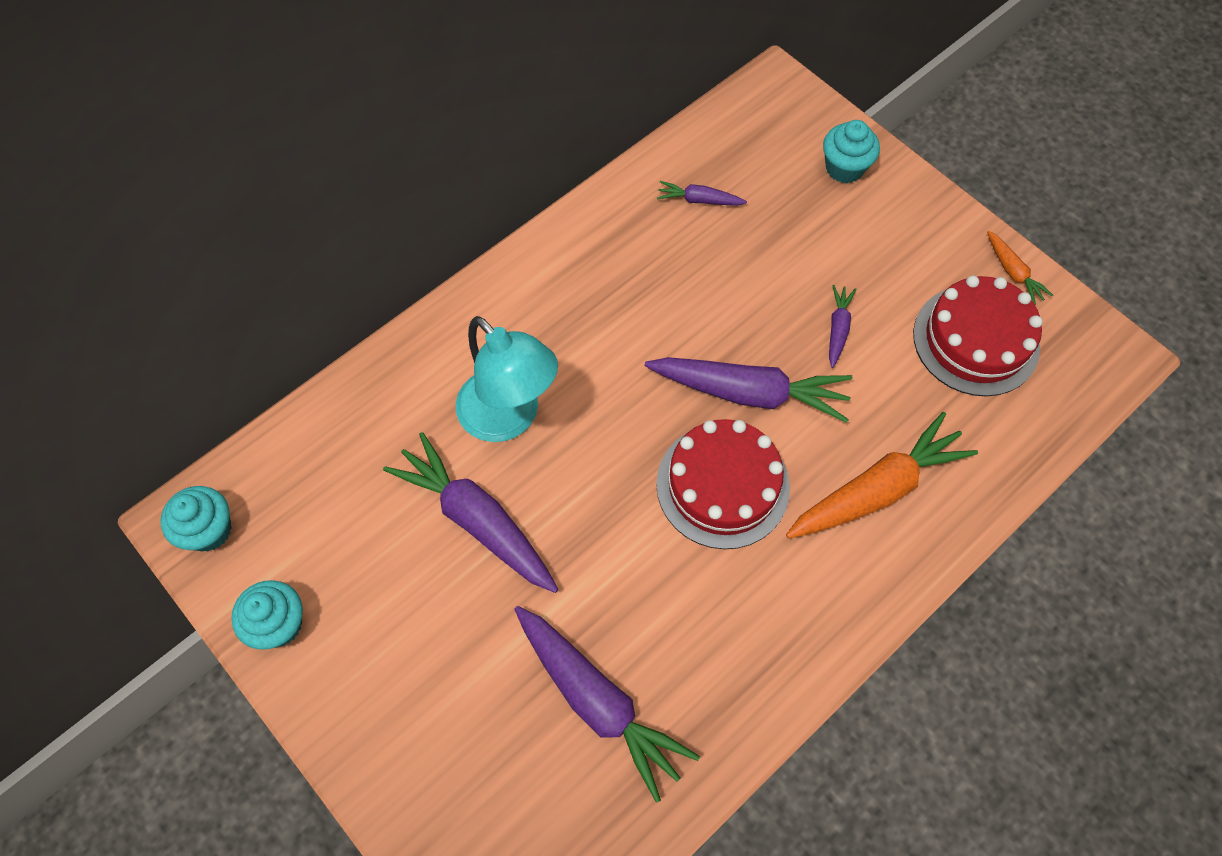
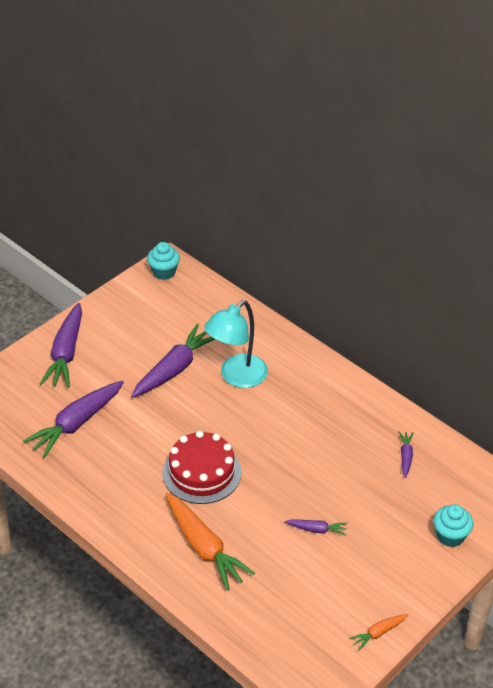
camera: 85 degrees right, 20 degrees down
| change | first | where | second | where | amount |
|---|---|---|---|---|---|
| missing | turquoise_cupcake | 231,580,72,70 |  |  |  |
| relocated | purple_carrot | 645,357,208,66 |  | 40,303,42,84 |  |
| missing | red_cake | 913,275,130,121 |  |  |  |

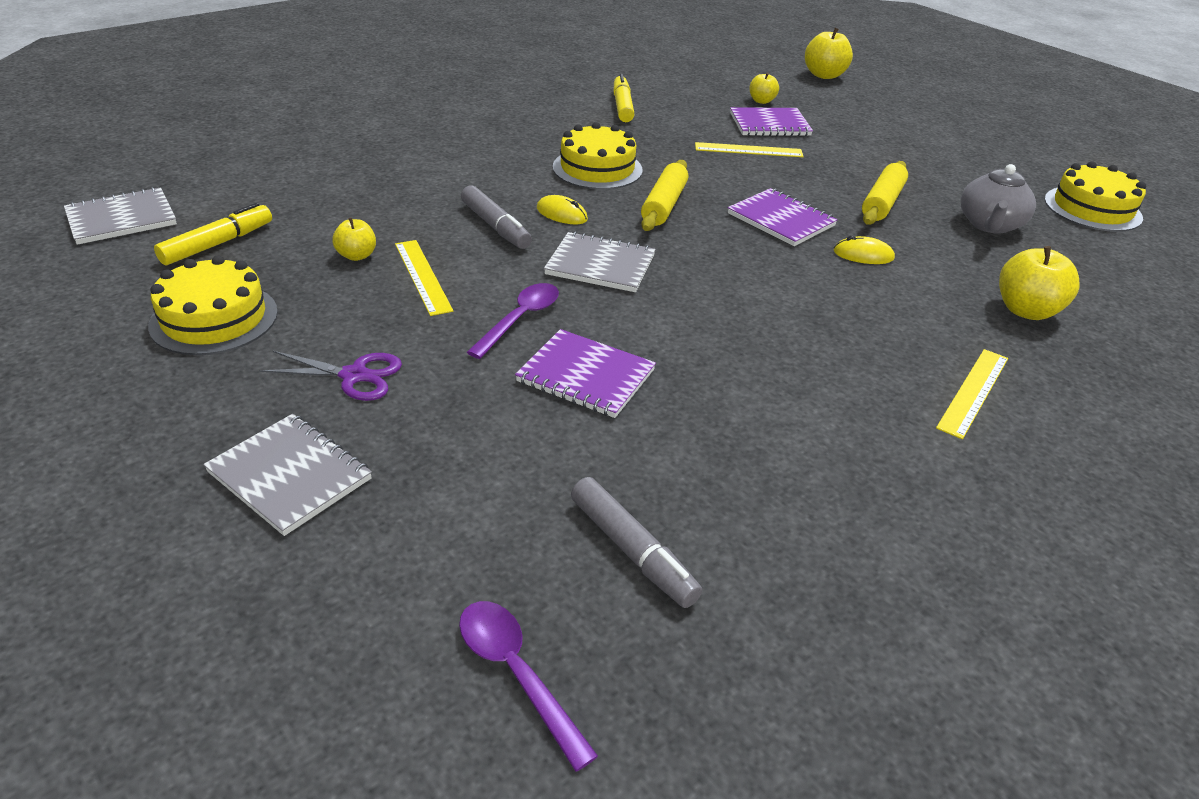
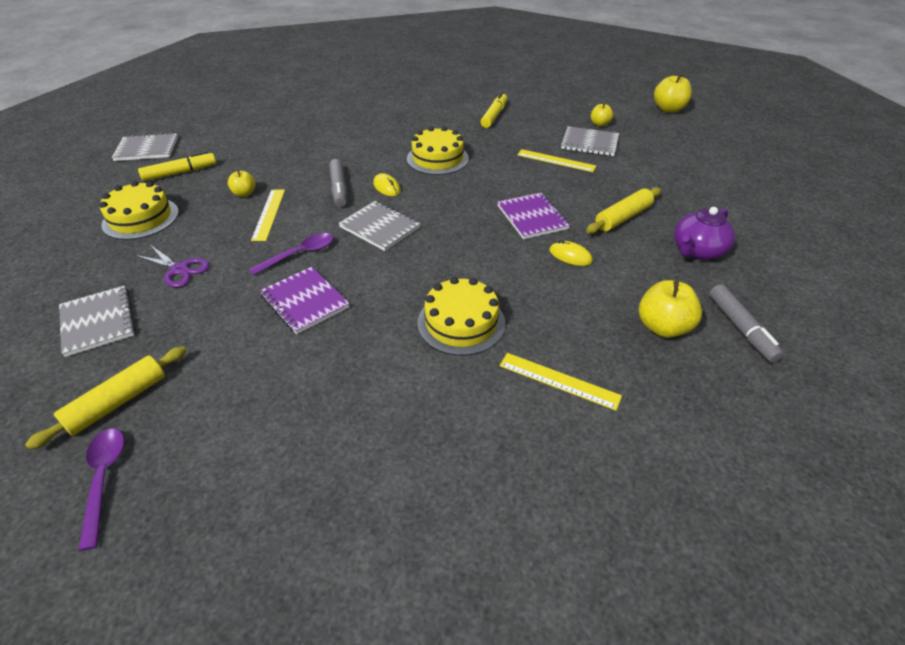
camera: 25 degrees right, 5 degrees up
| change | first | where | second | where | amount |
|---|---|---|---|---|---|
| relocated | grey_marker | 571,477,131,131 |  | 709,284,75,79 |  |
| relocated | yellow_rolling_pin | 641,160,47,71 |  | 25,346,161,104 |  |
| colour | purple_notebook | 730,107,83,29 | grey_notebook | 561,126,58,30 |  |
| spun | yellow_ruler | 936,349,72,90 |  | 500,353,122,57 | 60 degrees clockwise |
| colour | grey_teapot | 960,164,76,70 | purple_teapot | 674,207,61,53 |  |
| relocated | yellow_cake | 1044,161,102,71 |  | 418,277,87,79 |  |

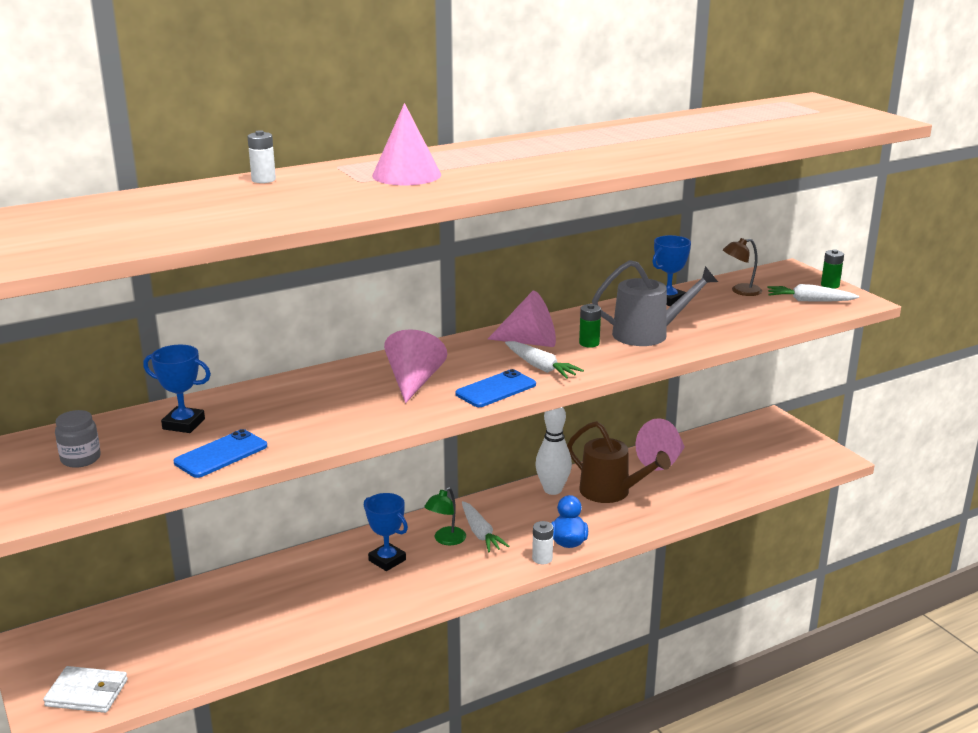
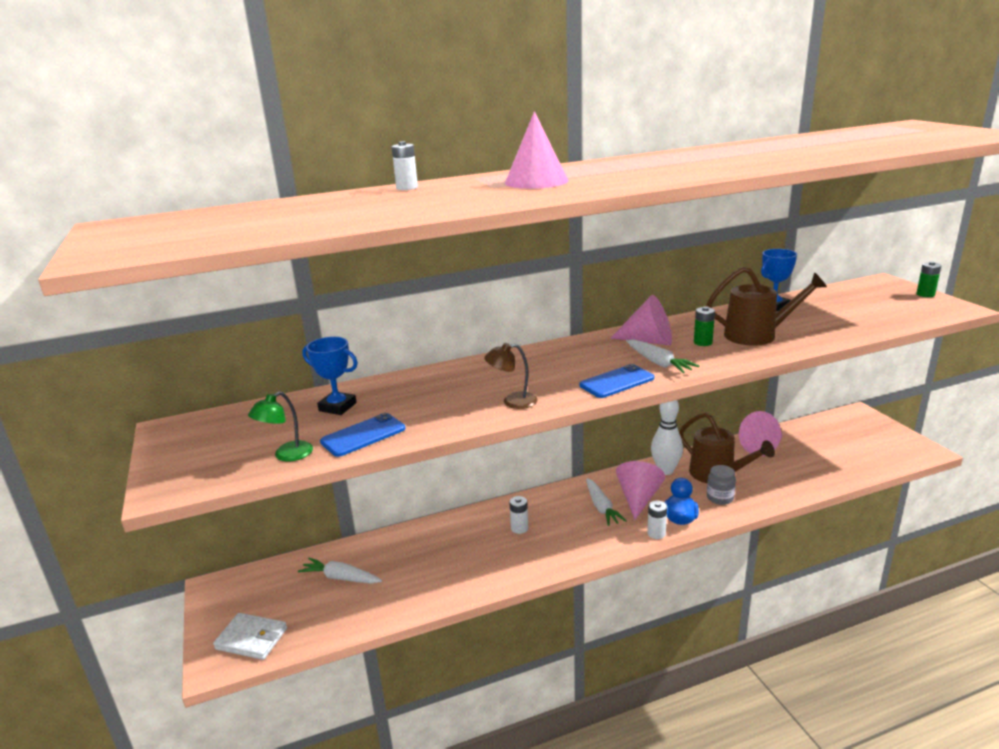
camera: 10 degrees right, 0 degrees up
| change | first | where | second | where | amount |
|---|---|---|---|---|---|
| relocated | grey_jar | 55,410,46,58 |  | 707,465,29,40 |  |
| exchanged | blue_trophy | 364,493,44,78 | white_battery | 509,496,19,38 |  |
| relocated | pink_cone | 384,329,63,74 |  | 616,461,49,59 |  |
| relocated | green_lamp | 424,487,42,58 |  | 248,392,65,69 |  |
| colour | grey_watering_can | 592,260,126,86 | brown_watering_can | 706,267,121,79 |  |
| relocated | brown_lamp | 723,238,39,58 |  | 484,343,54,66 |  |
| relocated | white_carrot | 767,284,92,17 |  | 298,558,84,26 |  |

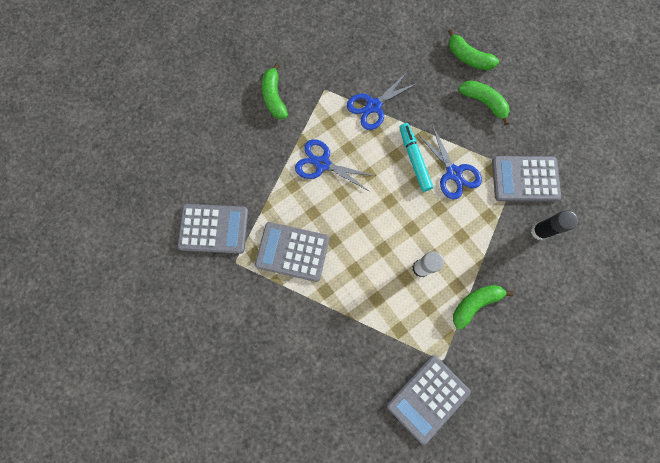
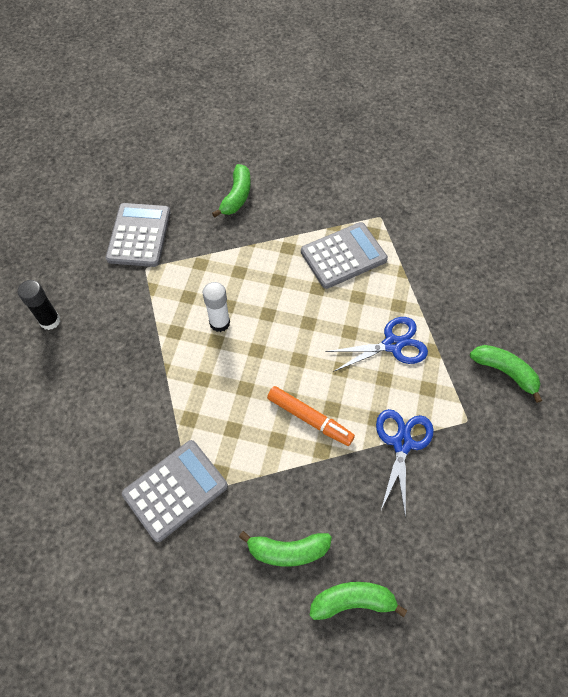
camera: 140 degrees right, 15 degrees down
| change | first | where | second | where | amount |
|---|---|---|---|---|---|
| missing | grey_calculator | 178,204,70,50 |  |  |  |
| colour | turquoise_marker | 399,123,34,69 | orange_marker | 267,386,88,60 |  |
| missing | blue_scissors | 417,125,65,75 |  |  |  |
| relocated | green_banana | 453,285,61,45 |  | 212,164,39,53 |  |
| relocated | black_glue_stick | 531,210,47,30 |  | 18,280,42,50 |  |

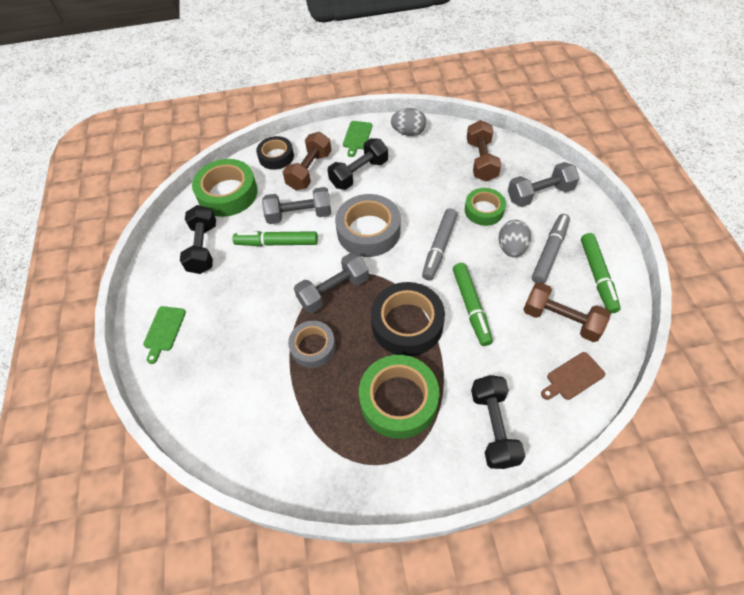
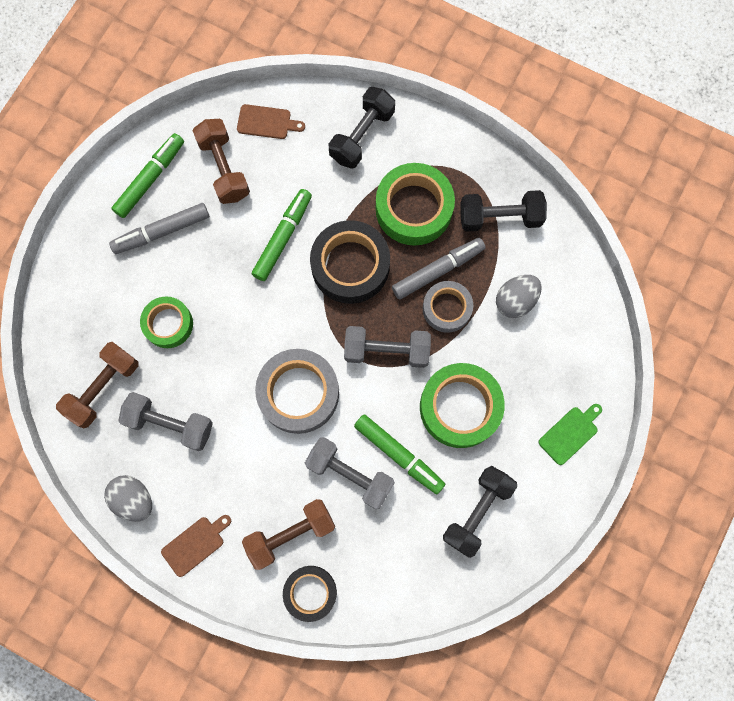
camera: 145 degrees left, 20 degrees up
| change | first | where | second | where | amount |
|---|---|---|---|---|---|
| relocated | green_tape | 192,159,66,58 |  | 420,363,85,85 |  |
| relocated | black_dumbbell | 327,138,61,52 |  | 460,190,87,42 |  |
| colour | green_cutting_board | 343,121,29,36 | brown_cutting_board | 161,515,70,62 |  |
| relocated | grey_marker | 422,208,35,72 |  | 392,238,93,62 |  |
| relocated | grey_egg | 499,220,32,37 |  | 496,275,46,43 |  |
| relocated | grey_dumbbell | 508,162,72,45 |  | 118,392,95,59 |  |

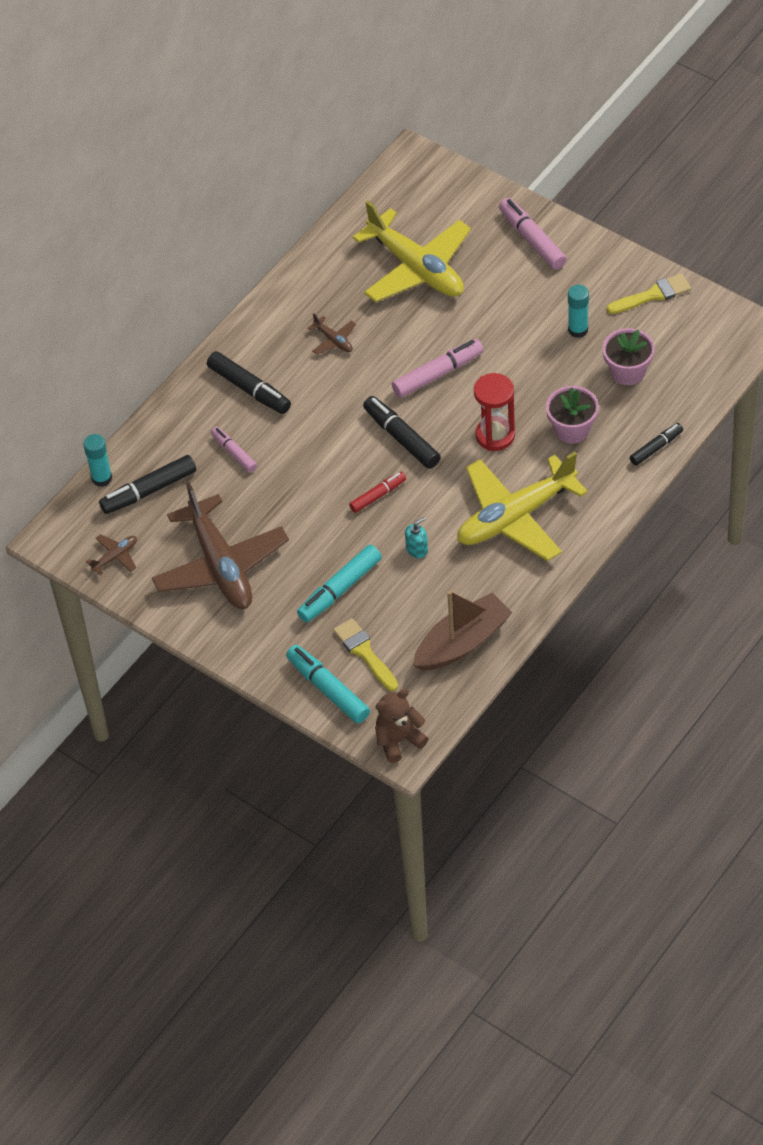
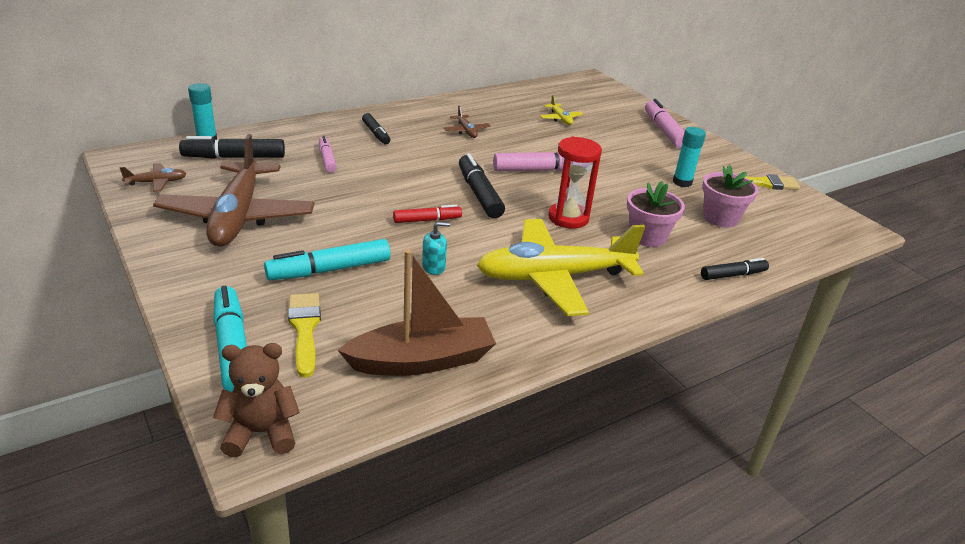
camera: 15 degrees right, 20 degrees down
| change | first | where | second | where | amount |
|---|---|---|---|---|---|
| size | black_marker | 207,351,84,63 |  | 362,113,28,31 | x0.62 |
| size | yellow_plane | 353,201,118,101 |  | 540,95,43,30 | x0.40 |

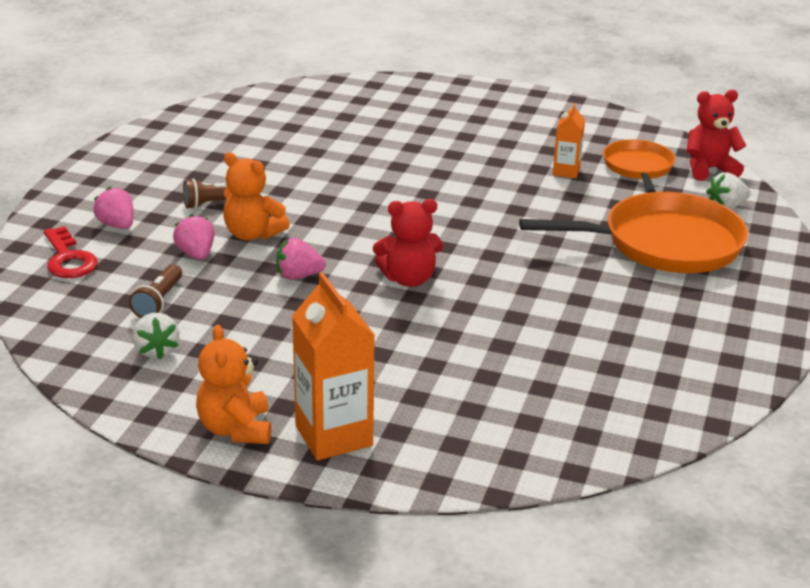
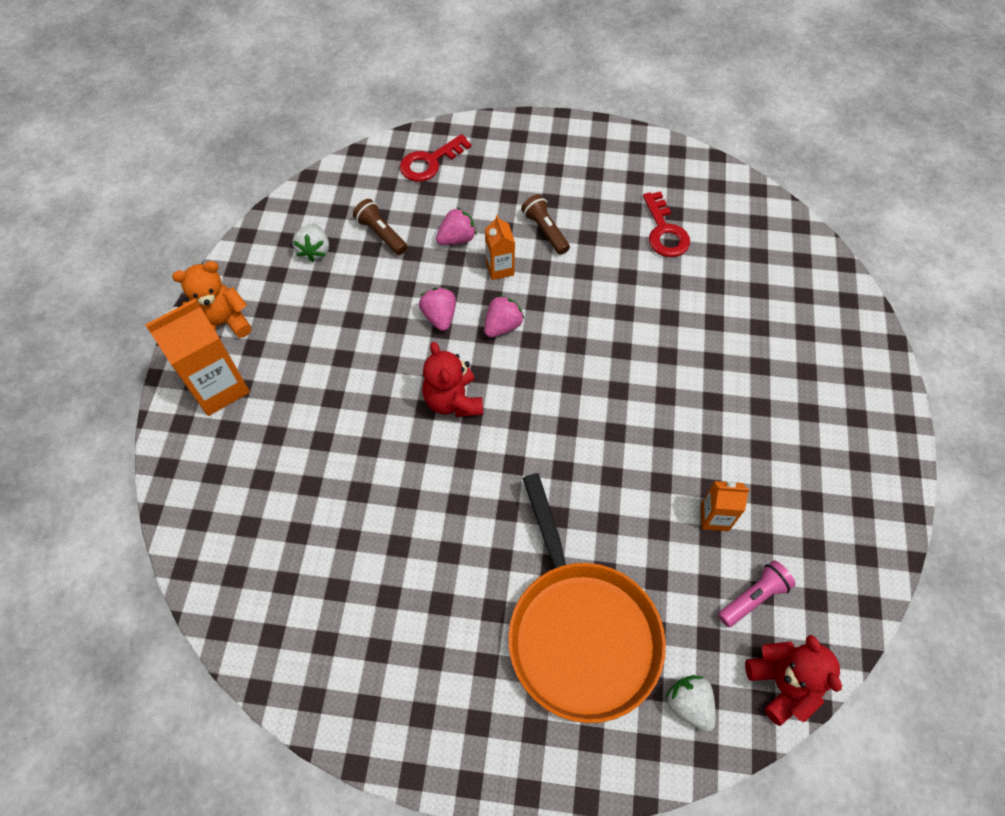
camera: 80 degrees right, 30 degrees up
| change | first | where | second | where | amount |
|---|---|---|---|---|---|
| relocated | pink_strawberry | 94,186,40,43 |  | 484,295,40,43 |  |
| spun | brown_flashlight | 129,264,53,54 |  | 353,199,54,56 | 45 degrees clockwise |
| spun | white_strawberry | 132,313,47,47 |  | 292,224,37,38 | 60 degrees counterclockwise |
| exchanged | orange_teddy_bear | 223,152,67,89 | orange_carton | 485,215,30,65 |  |
| exchanged | orange_pan | 603,139,73,54 | pink_flashlight | 718,560,77,67 |  |
| appeared |  |  | red_key | 643,191,47,66 |  |

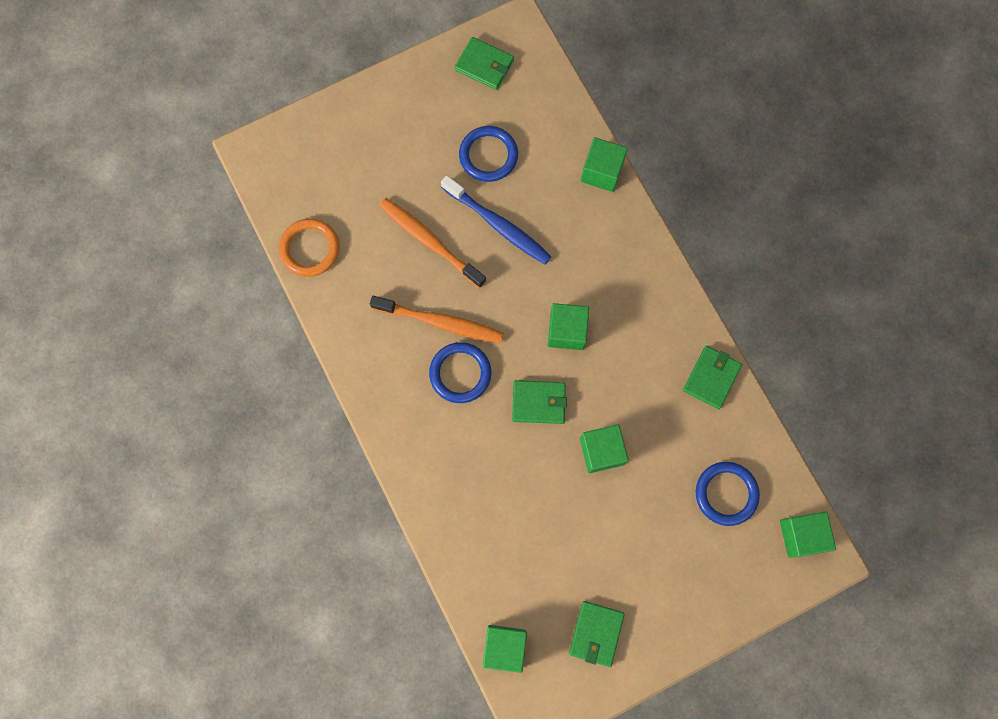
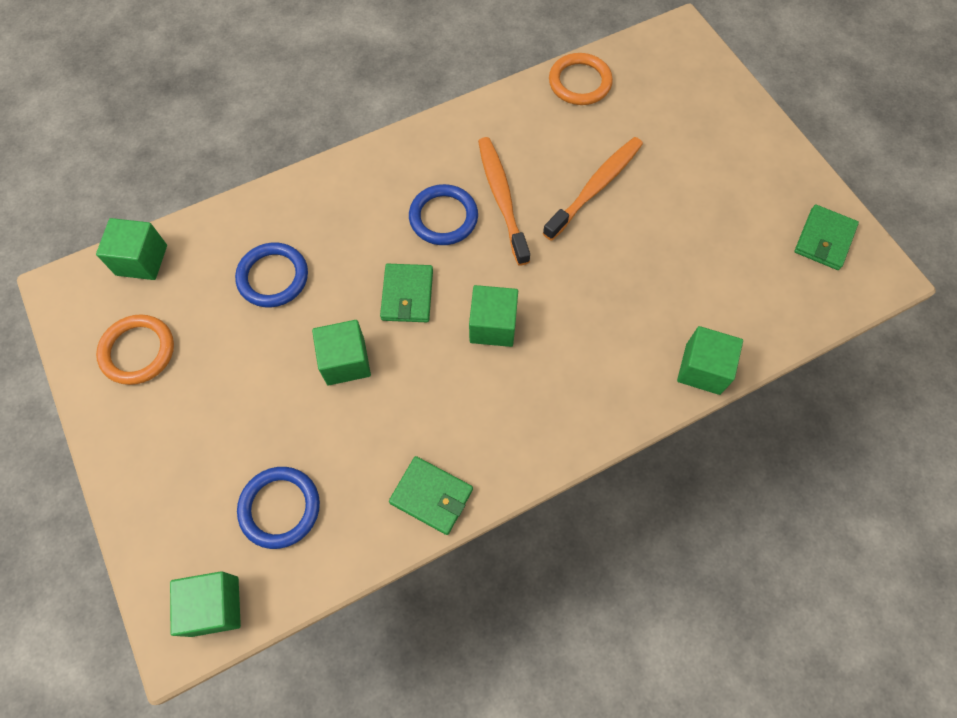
camera: 90 degrees right, 10 degrees down
| change | first | where | second | where | amount |
|---|---|---|---|---|---|
| spun | orange_toothbrush | 370,296,134,47 |  | 478,137,52,129 | 150 degrees clockwise |
| missing | blue_toothbrush | 441,175,111,90 |  |  |  |
| relocated | blue_ring | 459,126,59,56 |  | 235,242,73,65 |  |
| exchanged | green_wallet | 569,601,56,66 | orange_ring | 96,314,78,71 |  |

